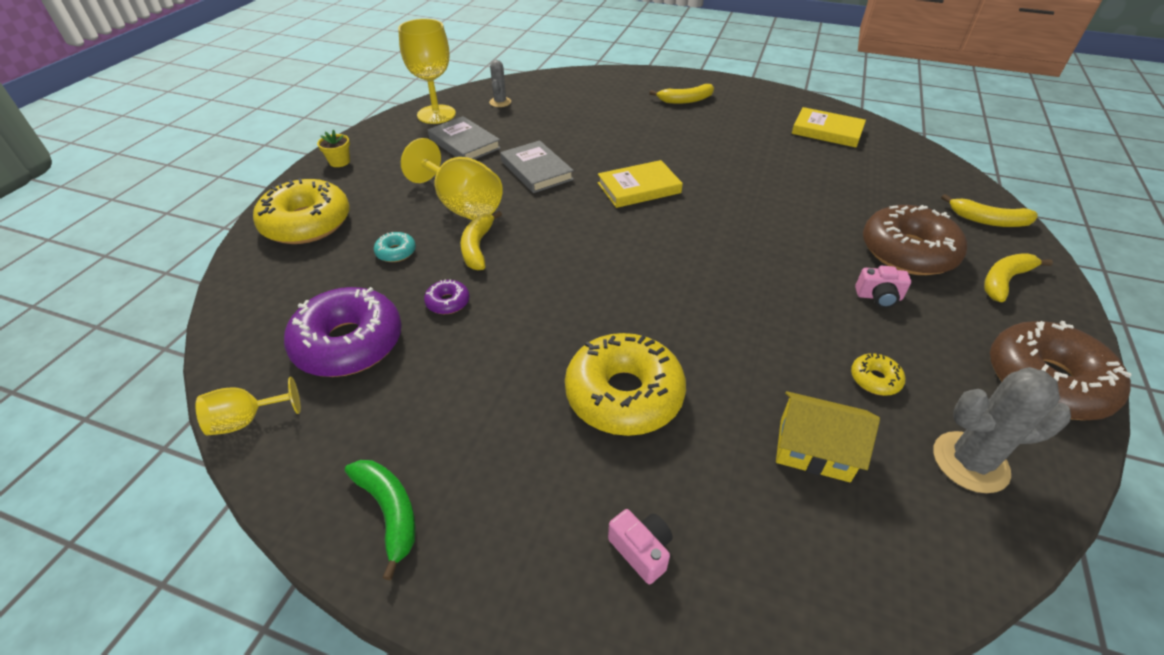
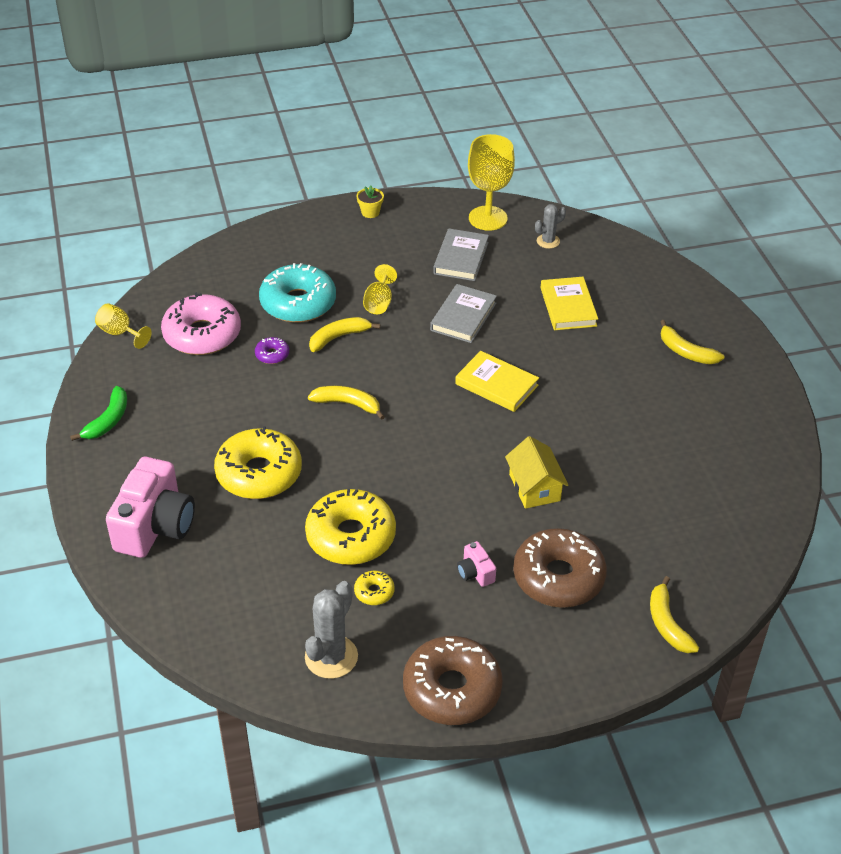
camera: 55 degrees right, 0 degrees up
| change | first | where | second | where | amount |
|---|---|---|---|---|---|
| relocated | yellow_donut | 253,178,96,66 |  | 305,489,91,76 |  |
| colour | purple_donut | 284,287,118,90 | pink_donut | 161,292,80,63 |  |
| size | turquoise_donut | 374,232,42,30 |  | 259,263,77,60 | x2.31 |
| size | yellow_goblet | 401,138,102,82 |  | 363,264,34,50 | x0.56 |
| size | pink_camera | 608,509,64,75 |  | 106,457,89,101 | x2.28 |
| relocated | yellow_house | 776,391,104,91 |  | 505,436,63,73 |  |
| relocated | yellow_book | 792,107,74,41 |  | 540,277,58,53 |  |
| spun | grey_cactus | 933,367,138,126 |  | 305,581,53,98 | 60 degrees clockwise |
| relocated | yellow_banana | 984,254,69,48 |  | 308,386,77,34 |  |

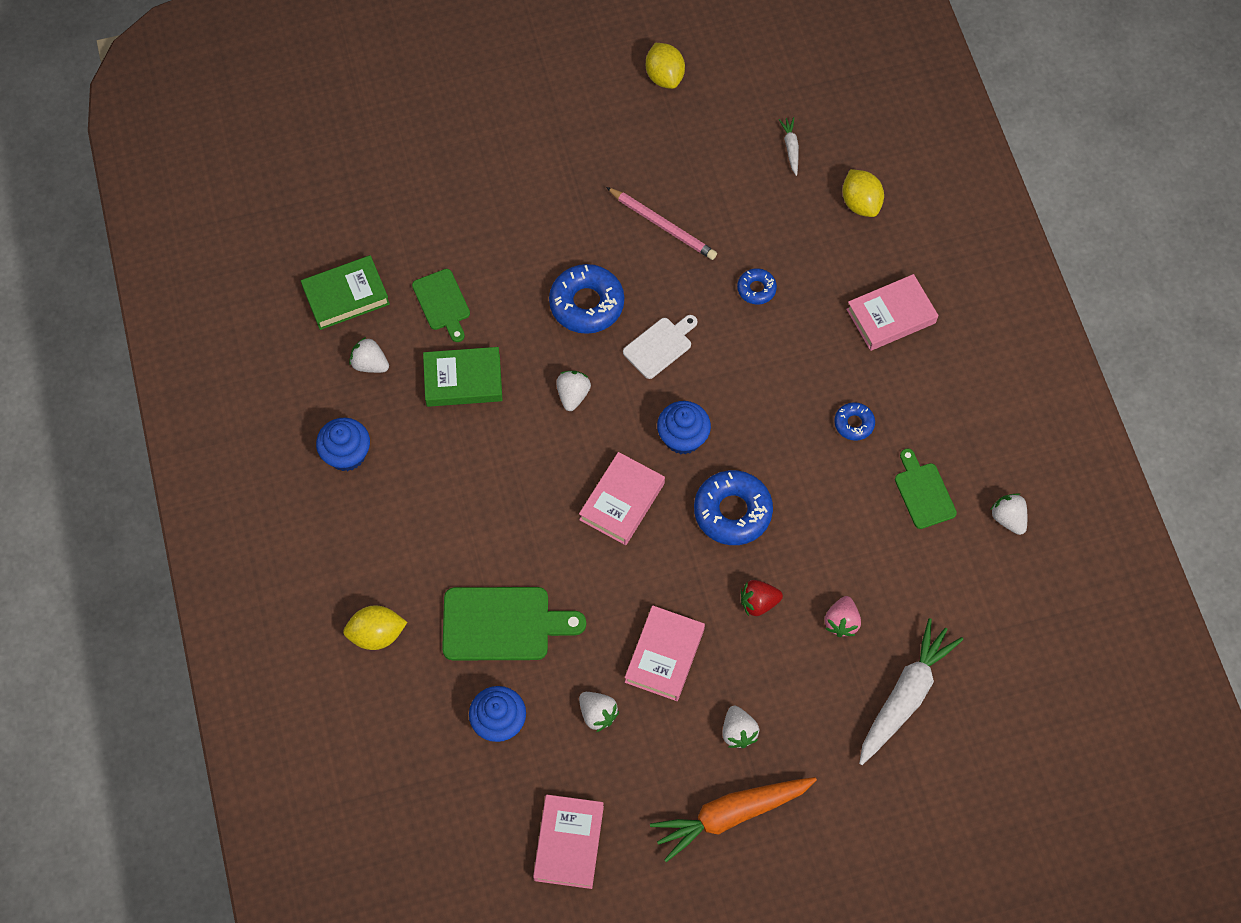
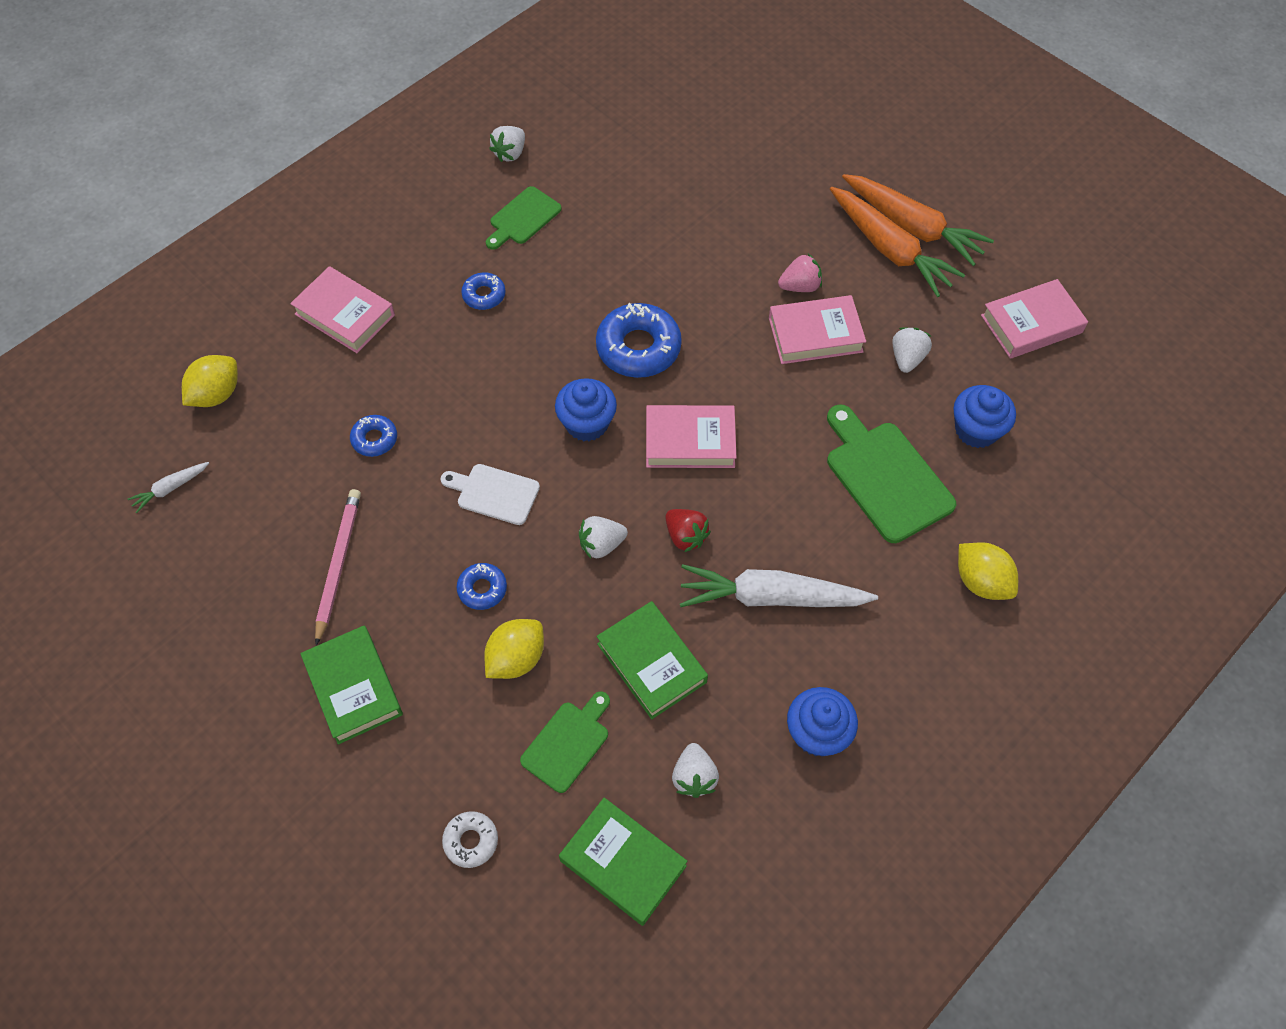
camera: 120 degrees left, 5 degrees down
| change | first | where | second | where | amount |
|---|---|---|---|---|---|
| size | blue_donut | 549,264,75,70 |  | 456,563,51,47 | x0.53 |
| relocated | yellow_lemon | 646,43,39,46 |  | 484,619,60,60 |  |
| missing | white_strawberry | 722,706,37,42 |  |  |  |
| relocated | red_strawberry | 741,580,42,36 |  | 665,509,46,43 |  |
| relocated | pink_strawberry | 825,596,36,41 |  | 778,254,44,38 |  |
| relocated | white_carrot | 859,618,104,147 |  | 680,564,198,43 |  |
| appeared |  |  | green_book | 300,625,103,119 |  |
| appeared |  |  | white_donut | 442,811,56,57 |  |
| appeared |  |  | orange_carrot | 830,187,135,110 |  |

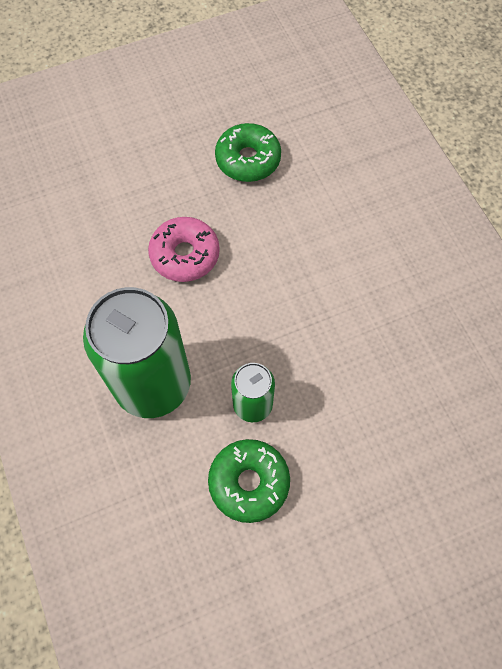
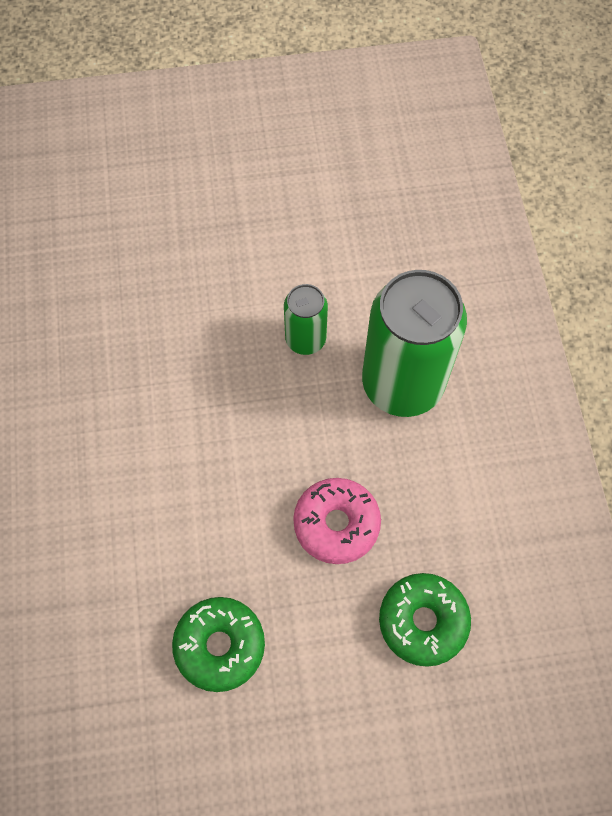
camera: 165 degrees left, 0 degrees up
| change | first | where | second | where | amount |
|---|---|---|---|---|---|
| relocated | green_donut | 208,439,82,84 |  | 379,573,92,94 |  |

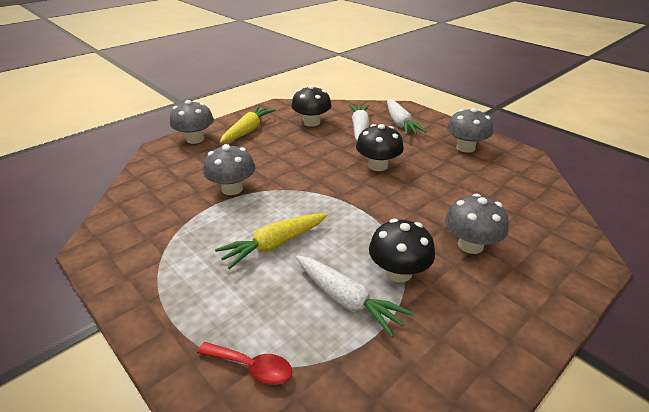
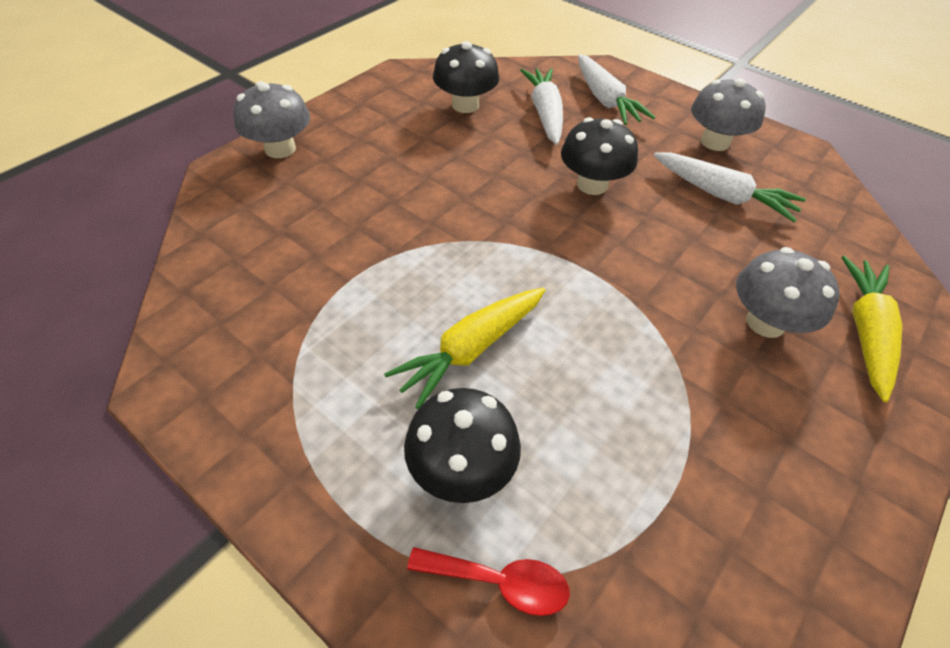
camera: 10 degrees left, 15 degrees up
| change | first | where | second | where | amount |
|---|---|---|---|---|---|
| missing | grey_mushroom | 203,144,52,51 |  |  |  |
| relocated | yellow_carrot | 220,106,56,37 |  | 842,256,60,146 |  |
| relocated | white_carrot | 296,255,117,83 |  | 653,153,153,69 |  |
| relocated | black_mushroom | 369,219,66,64 |  | 404,388,117,115 |  |

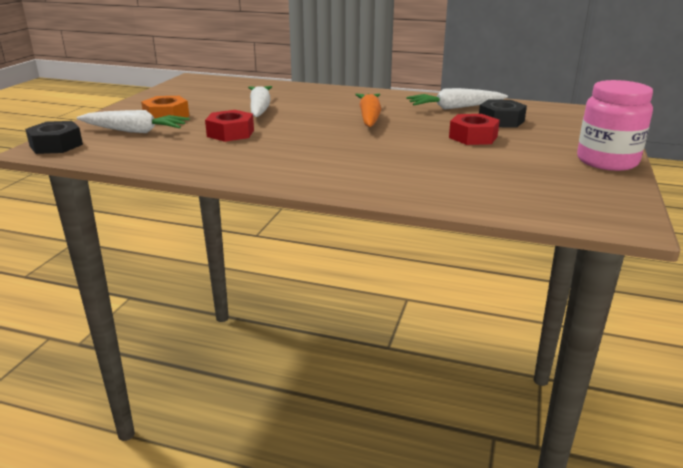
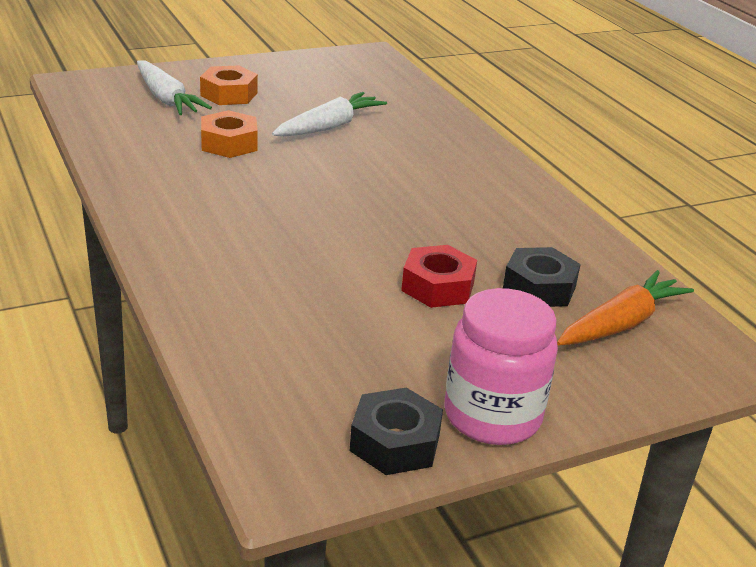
camera: 45 degrees right, 5 degrees up
| change | first | where | second | where | amount |
|---|---|---|---|---|---|
| relocated | black_nut | 25,121,58,33 |  | 350,387,93,88 |  |
| colour | red_nut | 205,110,49,32 | orange_nut | 201,110,57,48 |  |
| relocated | orange_carrot | 355,94,26,33 |  | 557,270,137,76 |  |
| missing | white_carrot | 406,88,102,22 |  |  |  |

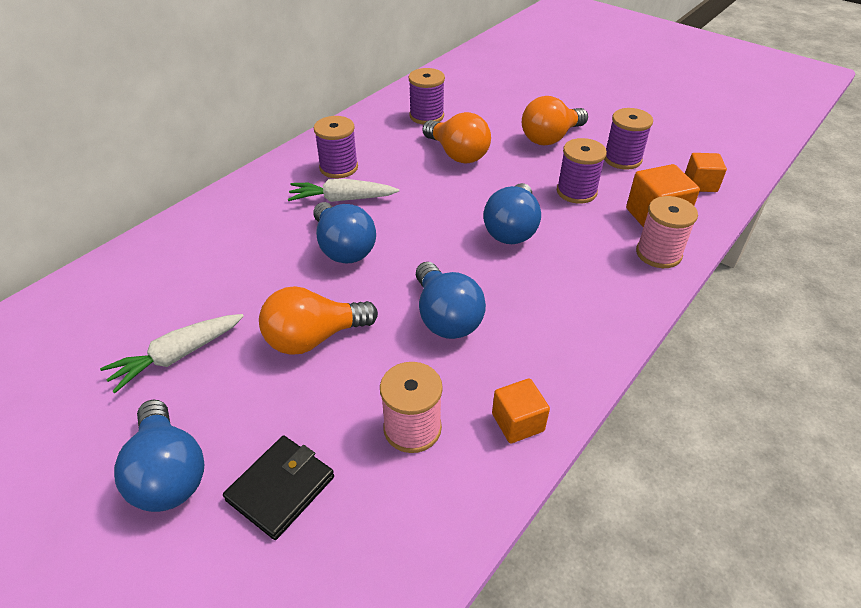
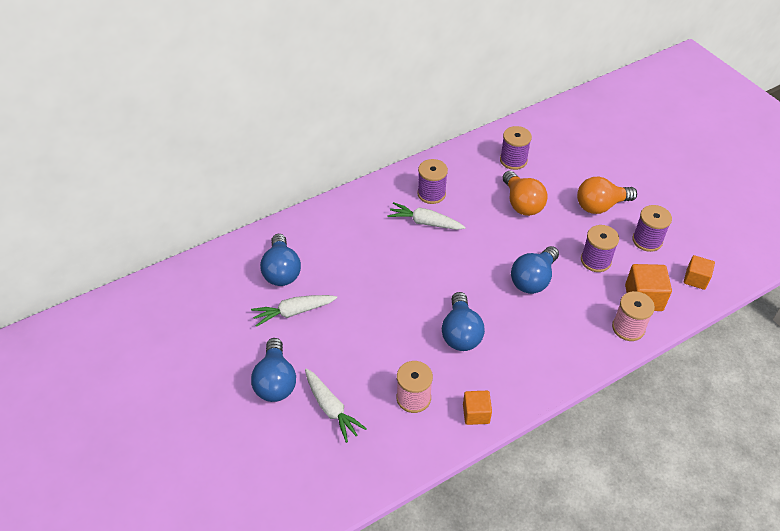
camera: 20 degrees right, 5 degrees up
| change | first | where | second | where | amount |
|---|---|---|---|---|---|
| exchanged | black_wallet | 223,436,111,104 | white_carrot | 305,369,62,74 |  |
| missing | orange_light_bulb | 259,286,119,69 |  |  |  |
| relocated | blue_light_bulb | 313,202,63,61 |  | 260,234,41,52 |  |

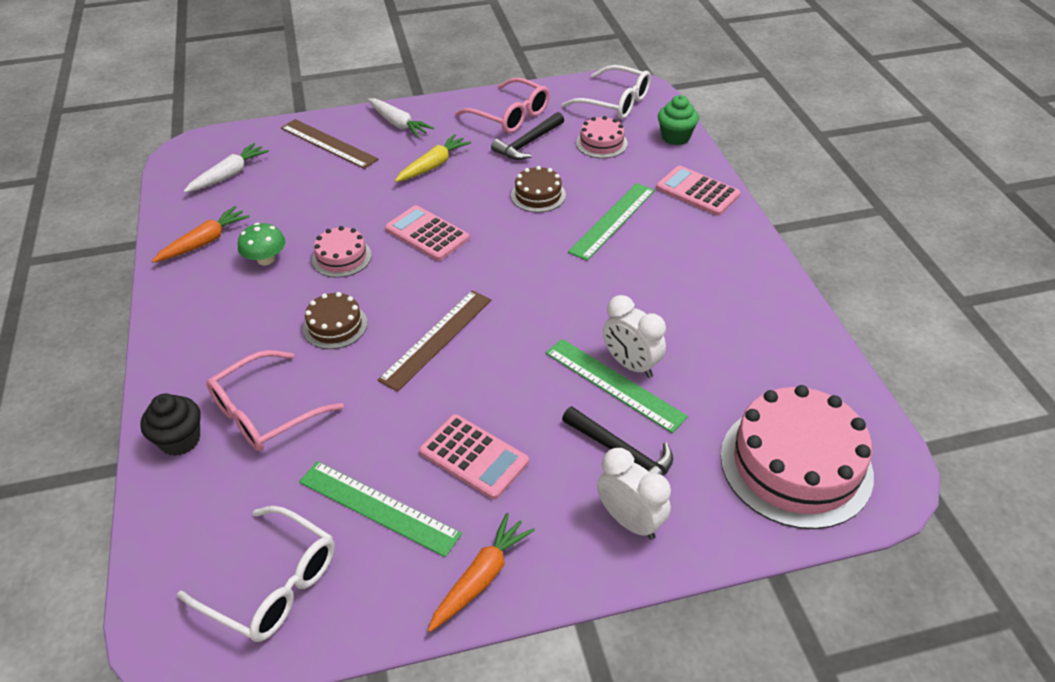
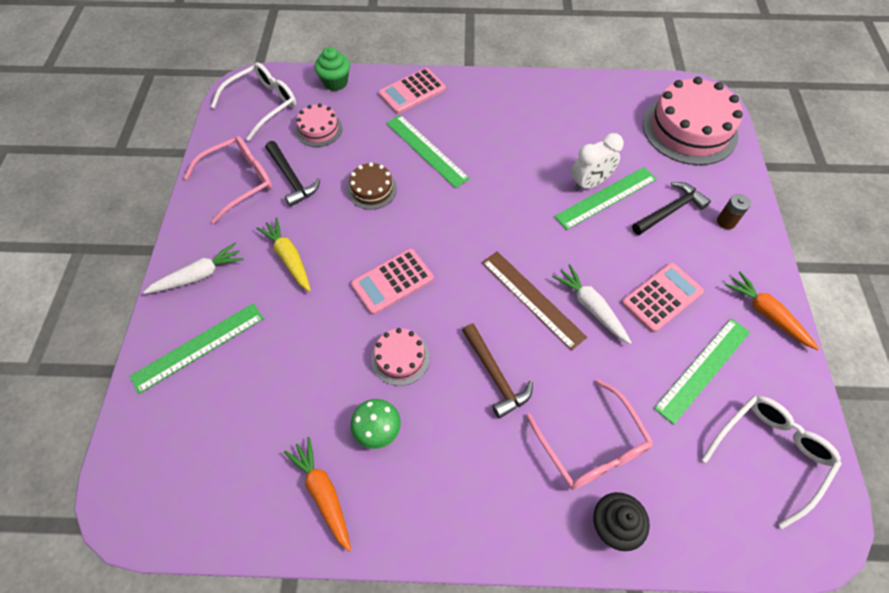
camera: 75 degrees left, 15 degrees up
| change | first | where | second | where | amount |
|---|---|---|---|---|---|
| relocated | white_carrot | 183,143,86,50 |  | 552,264,80,80 |  |
| colour | brown_ruler | 281,119,97,50 | green_ruler | 129,303,135,91 |  |
| exchanged | brown_cake | 303,292,64,57 | brown_hammer | 462,323,71,96 |  |
| exchanged | white_clock | 597,448,74,92 | brown_battery | 717,194,34,35 |  |

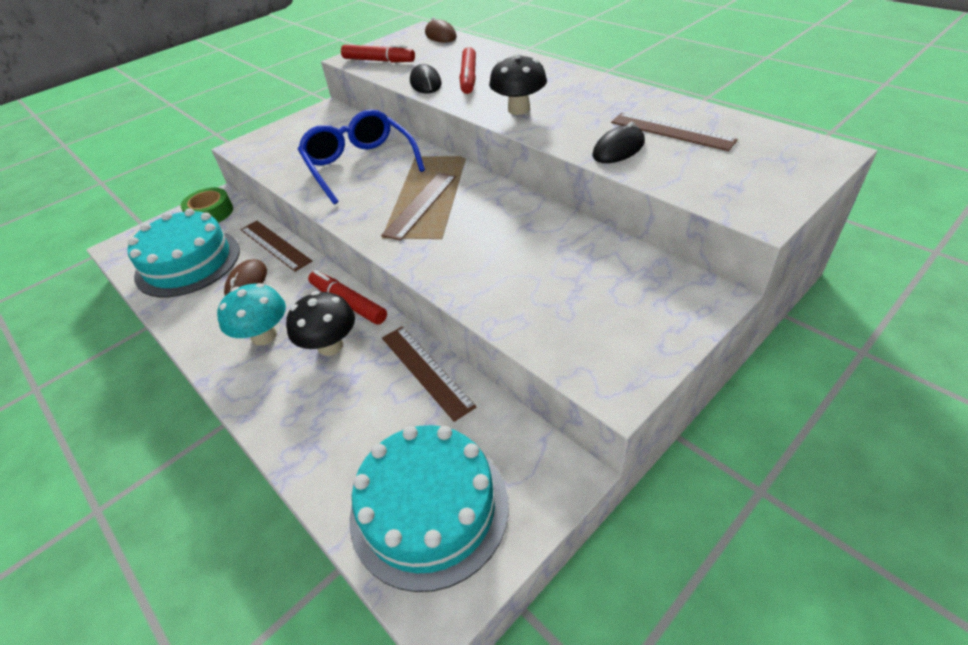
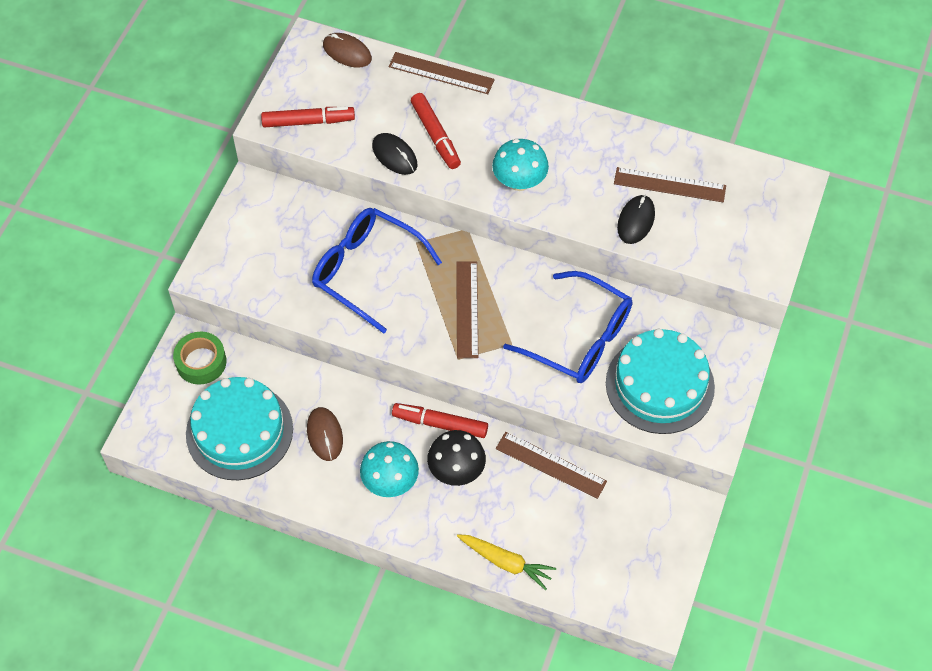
camera: 30 degrees left, 15 degrees up
| change | first | where | second | where | amount |
|---|---|---|---|---|---|
| relocated | brown_ruler | 240,221,72,51 |  | 389,52,106,42 |  |
| relocated | turquoise_cake | 350,425,159,167 |  | 606,329,109,105 |  |
| colour | black_mushroom | 489,53,58,62 | turquoise_mushroom | 492,139,57,52 |  |
| appeared |  |  | yellow_carrot | 457,534,99,56 |  |
| appeared |  |  | blue_glasses | 503,271,129,112 |  |

